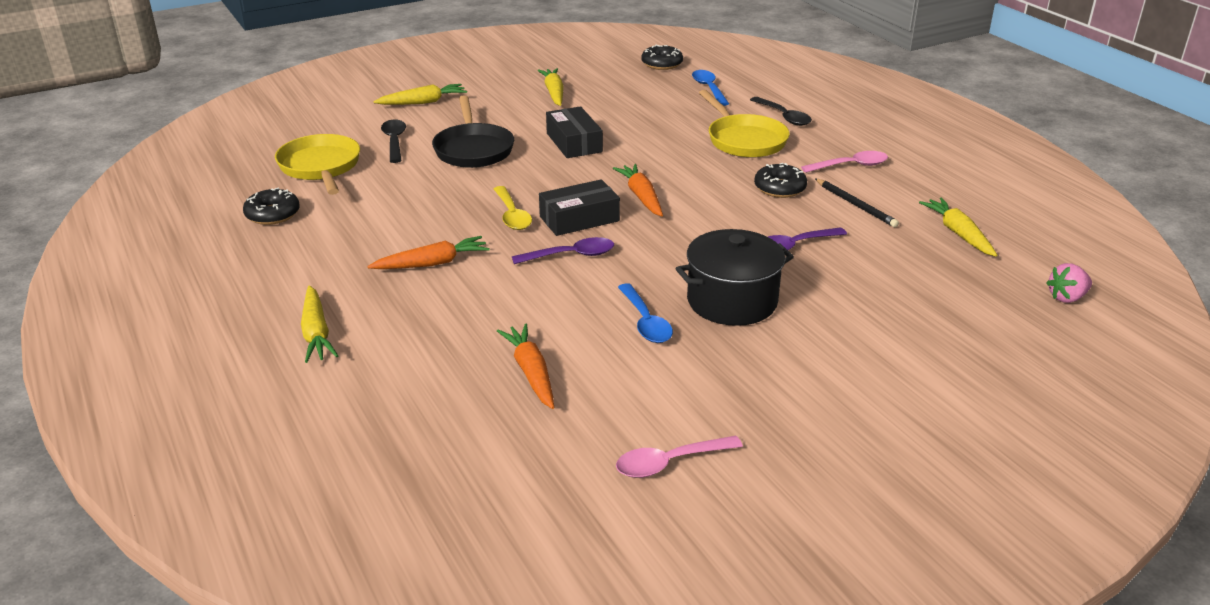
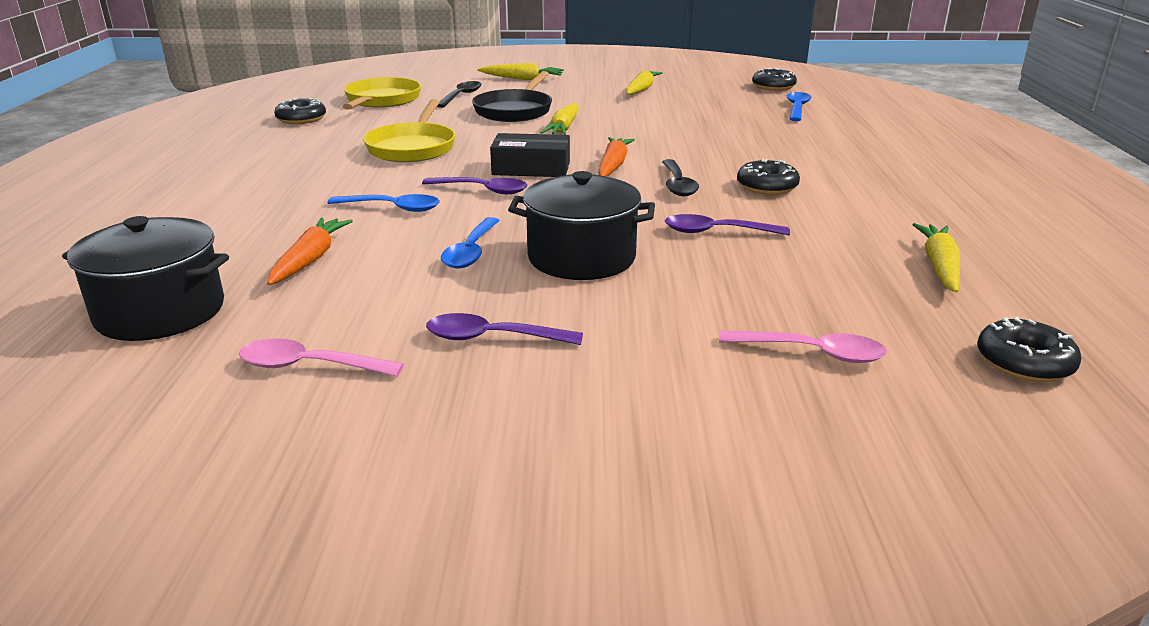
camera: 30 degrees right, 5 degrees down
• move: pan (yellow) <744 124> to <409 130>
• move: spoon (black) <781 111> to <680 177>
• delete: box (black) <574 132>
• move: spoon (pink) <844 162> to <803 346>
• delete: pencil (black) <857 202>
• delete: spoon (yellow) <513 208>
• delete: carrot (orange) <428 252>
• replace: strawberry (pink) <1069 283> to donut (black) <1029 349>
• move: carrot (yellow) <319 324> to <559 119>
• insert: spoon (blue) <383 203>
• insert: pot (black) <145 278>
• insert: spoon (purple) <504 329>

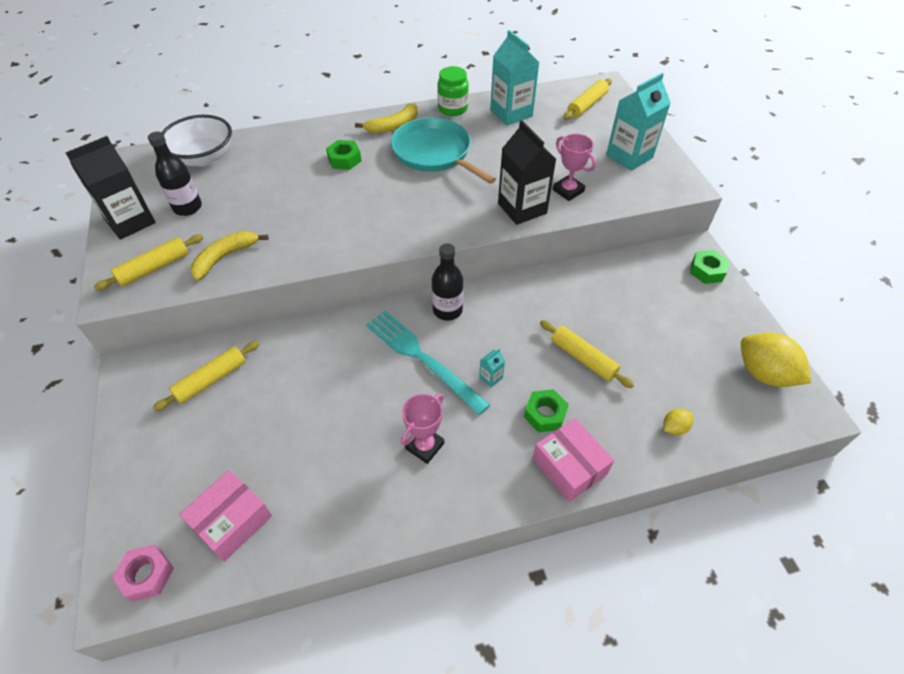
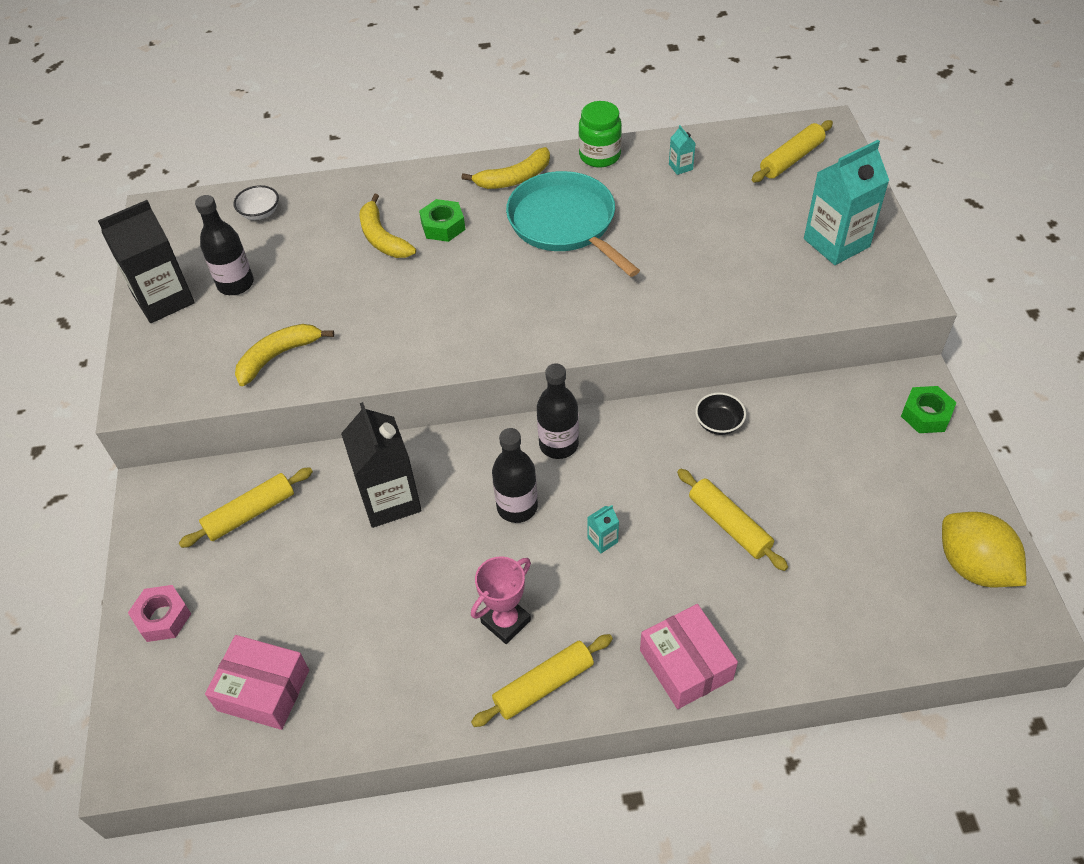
camera: 10 degrees right, 0 degrees up
• resize: carton (turquoise) <514 77> = <682 150> x0.41
• resize: bowl (white) <197 140> = <256 202> x0.49
• move: carton (black) <527 172> to <381 465>
• delete: trophy (pink) <574 167>
• move: rolling pin (yellow) <148 262> to <542 680>
• replace: fork (turquoise) <428 363> to bottle (black) <515 475>
• delete: nut (green) <546 411>
• delete: lemon (yellow) <678 422>
• rotate: box (pink) <225 516> = <257 682> 60 degrees clockwise
• move: nut (pink) <143 573> to <159 613>
• insert: banana (yellow) <388 225>
• insert: bowl (black) <720 413>

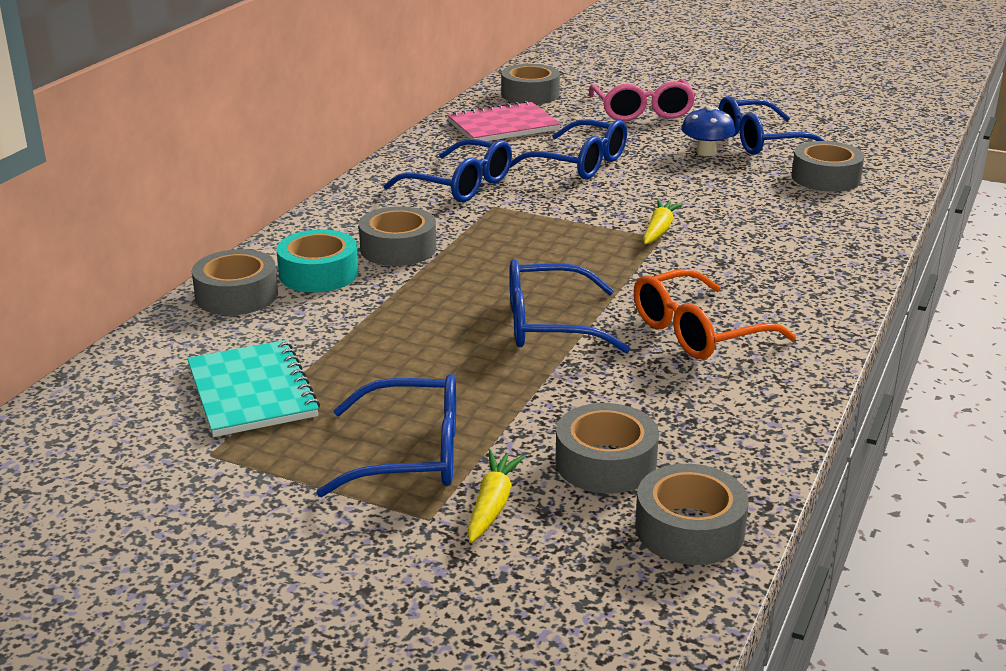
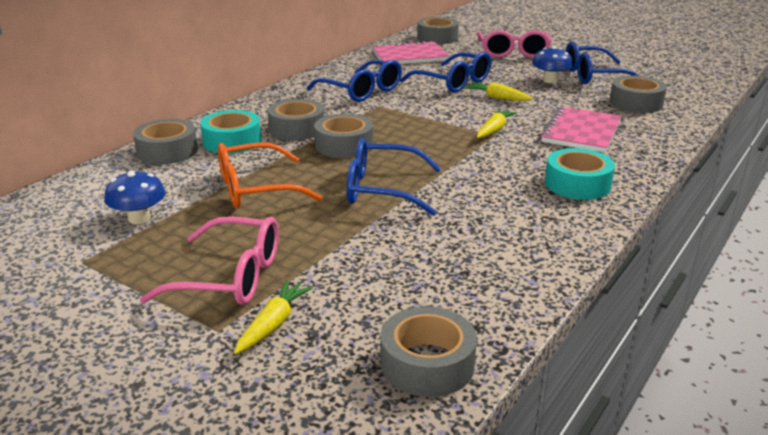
camera: 10 degrees right, 0 degrees up
• move: glasses (orange) <715 314> to <270 175>
• replace: notebook (turquoise) <253 388> to mushroom (blue) <135 197>
• recolor: glasses (blue) <386 435> to glasses (pink) <209 260>
• move: tape (grey) <607 448> to <344 136>
• insert: carrot (yellow) <498 91>
• insert: notebook (pink) <580 130>
• insert: tape (turquoise) <580 174>

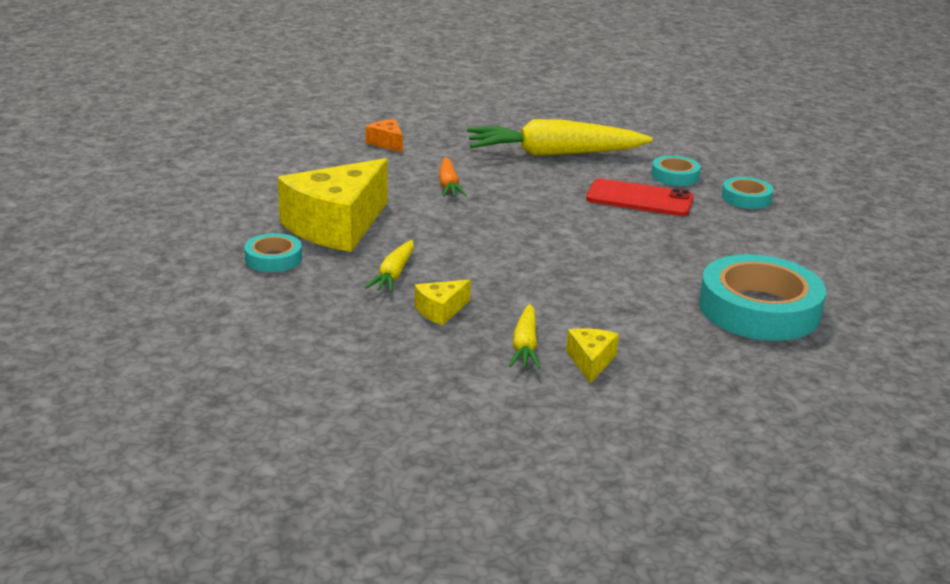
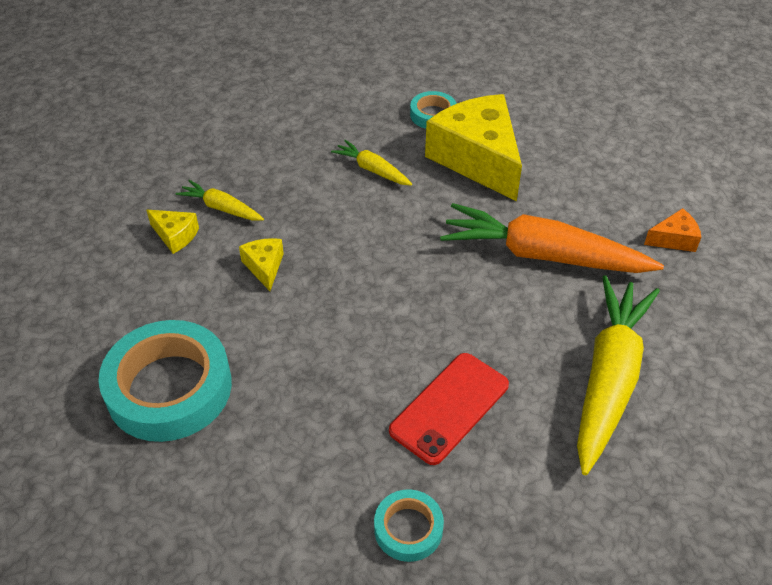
camera: 115 degrees right, 20 degrees up
• delete: tape (turquoise) <676 170>
• resize: carrot (orange) <453 177> = <552 238> x2.09
• move: cheese (yellow) <443 302> to <261 264>

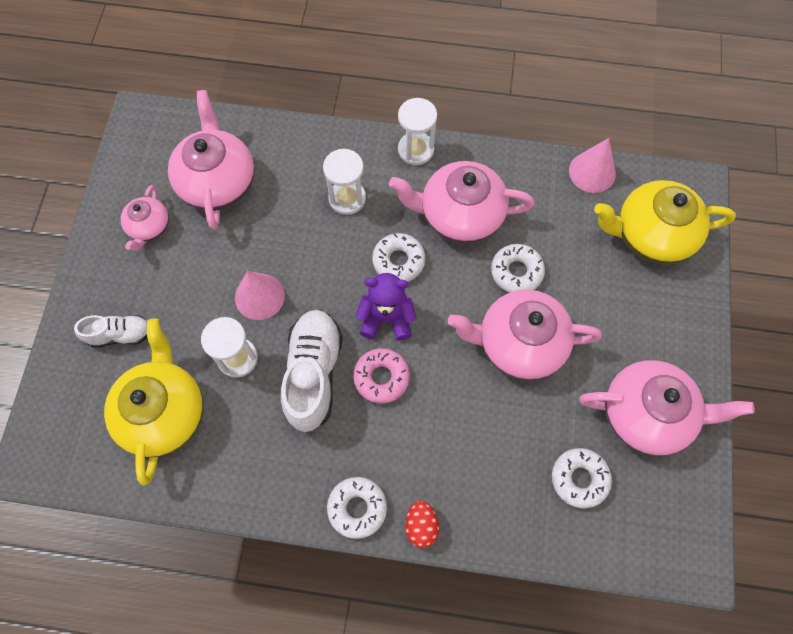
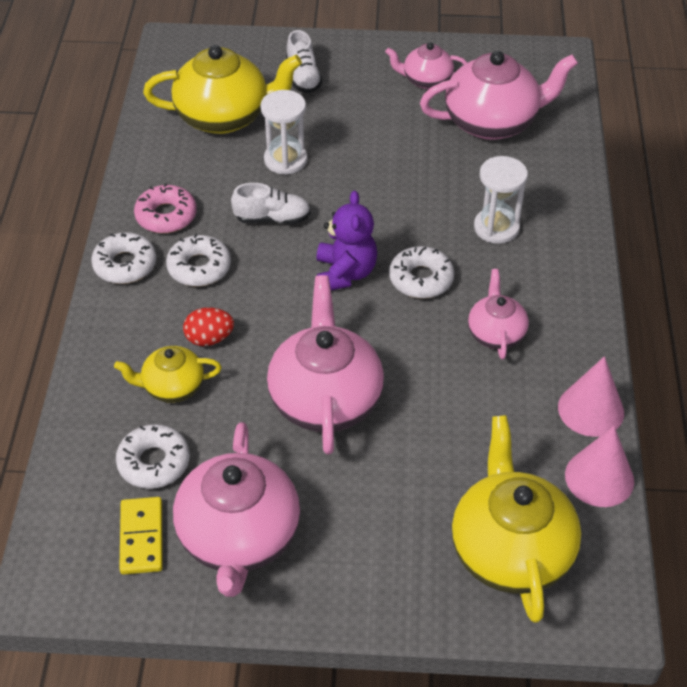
camera: 85 degrees right, 20 degrees down
• delete: hourglass (white) <417 131>
• resize: teapot (pink) <462 202> = <498 314> x0.55
• move: donut (white) <518 268> to <198 260>
• move: cone (pink) <260 295> to <591 396>
• resize: shoe (white) <312 371> = <271 203> x0.56
• move: donut (pink) <381 376> to <165 208>
• move: egg (red) <422 524> to <208 327>
• insert: teapot (yellow) <168 374>
• insert: domino (yellow) <141 536>

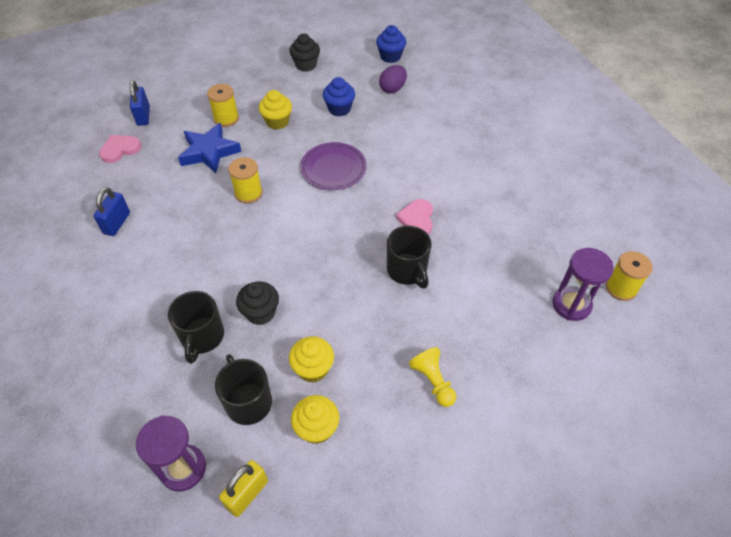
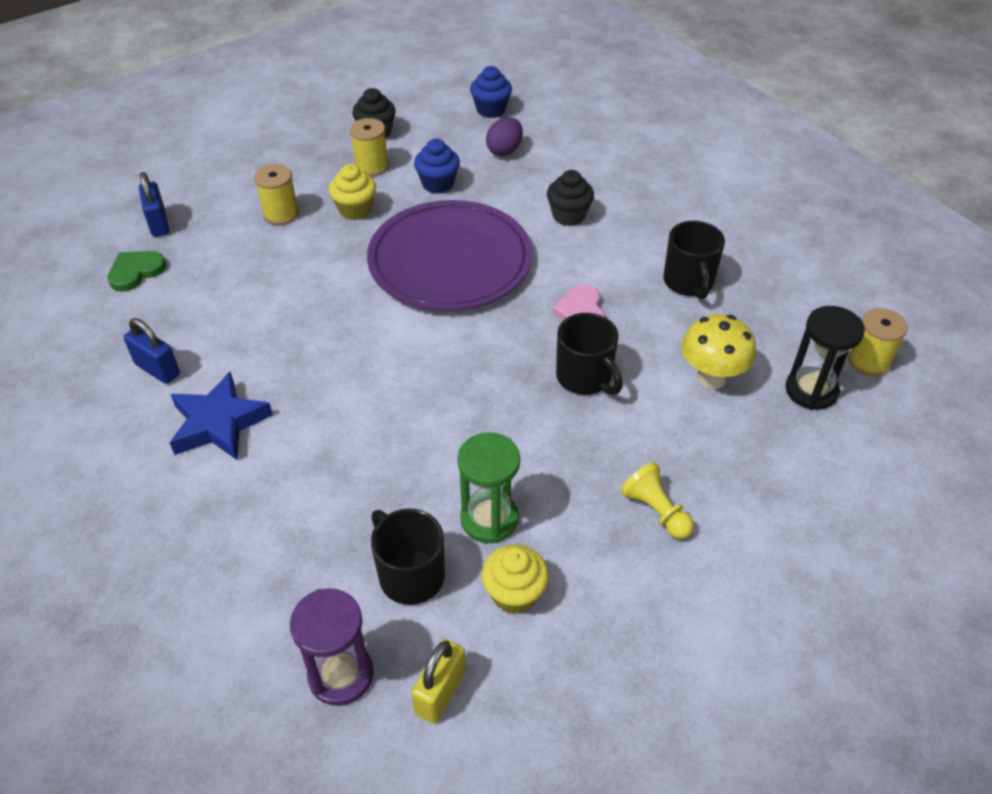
camera: 10 degrees left, 5 degrees down
• move: star (blue) <209 148> to <221 415>
• recolor: heart (pink) <120 149> to heart (green) <136 271>
• resize: plate (purple) <333 166> = <449 255> x1.77
• move: spool (yellow) <245 180> to <369 147>
• rotate: padlock (blue) <111 211> = <152 351> 60 degrees counterclockwise
• recolor: hourglass (purple) <583 284> to hourglass (black) <825 358>
• move: cupcake (black) <257 303> to <570 198>
• move: mug (black) <196 327> to <694 260>
• replace: cupcake (yellow) <311 359> to hourglass (green) <488 487>
• insert: mushroom (yellow) <718 351>

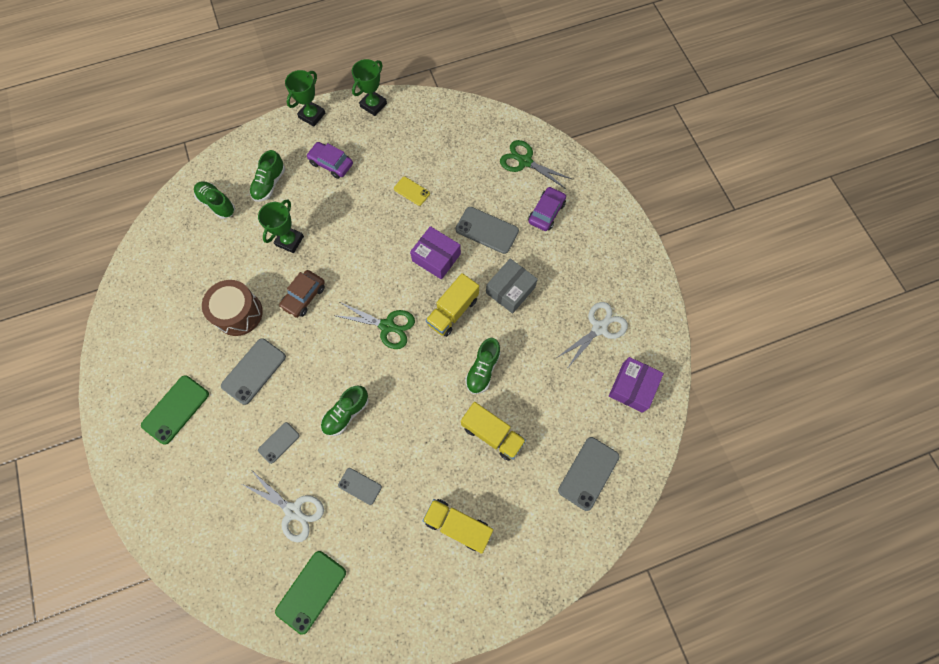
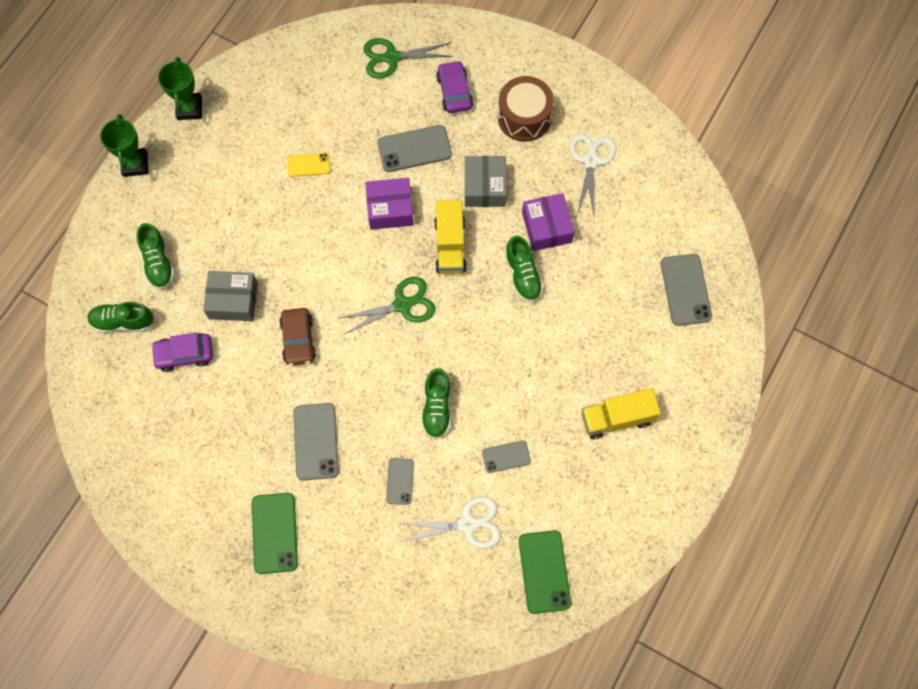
camera: 40 degrees left, 0 degrees up
• move: car (purple) <329 160> to <182 352>
• replace: trophy (green) <281 226> to box (grey) <230 296>
• move: drum (brown) <232 308> to <526 109>
• move: box (purple) <636 385> to <548 222>
• delete: truck (yellow) <493 431>

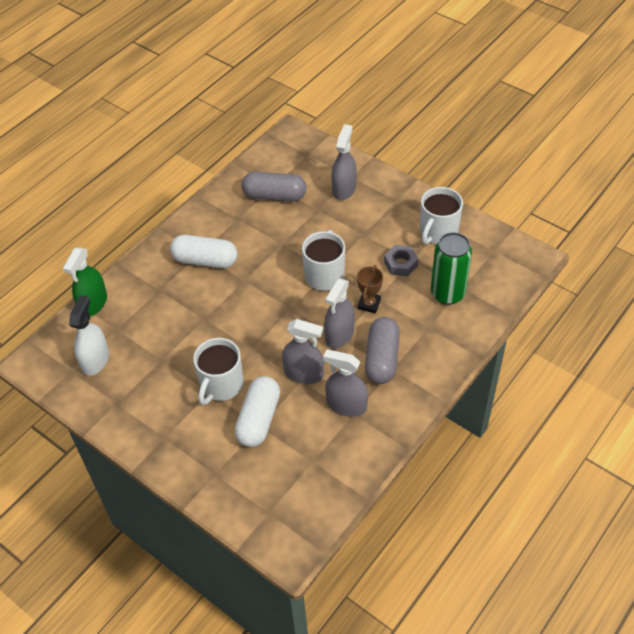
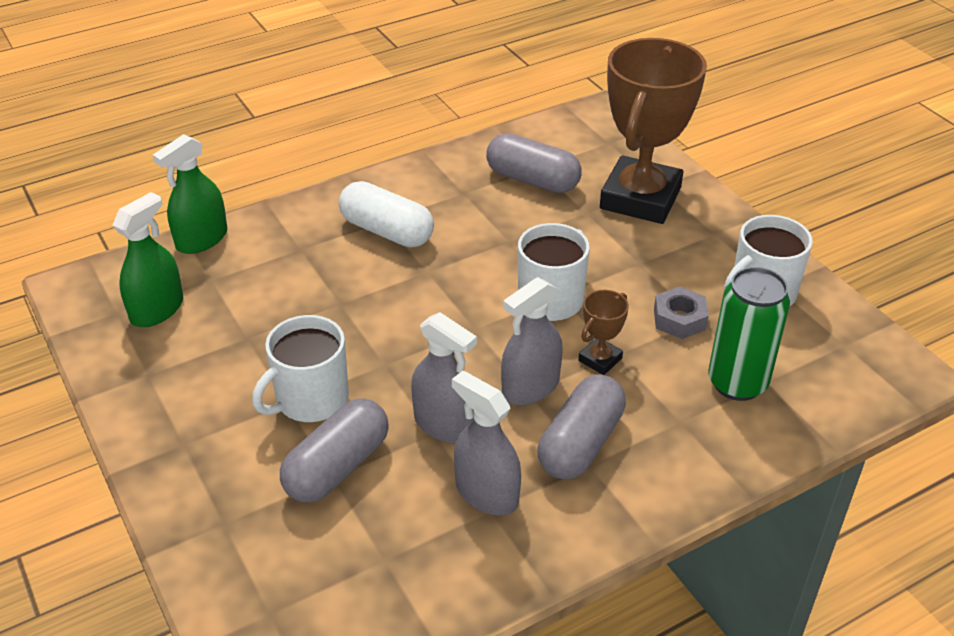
camera: 20 degrees right, 10 degrees down
• replace: spray bottle (grey) <344 162> to trophy (brown) <653 131>
• recolor: spray bottle (white) <89 335> to spray bottle (green) <148 259>
• recolor: capsule (white) <257 411> to capsule (grey) <334 450>

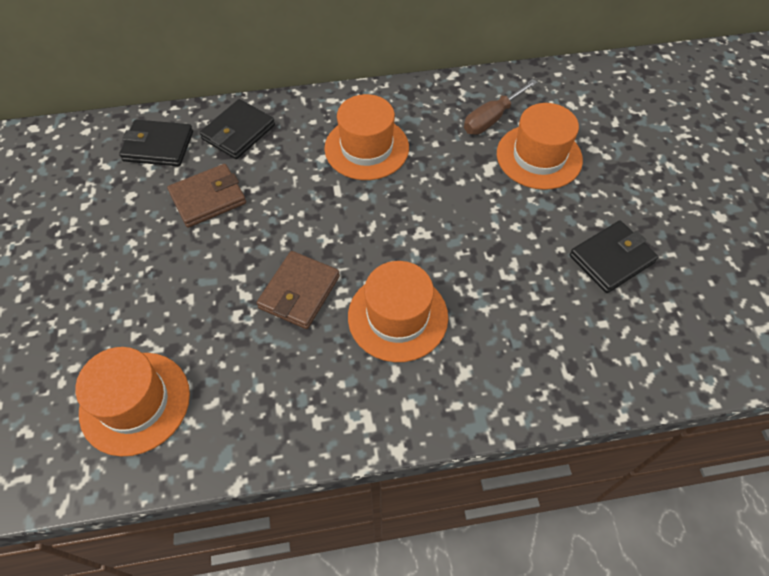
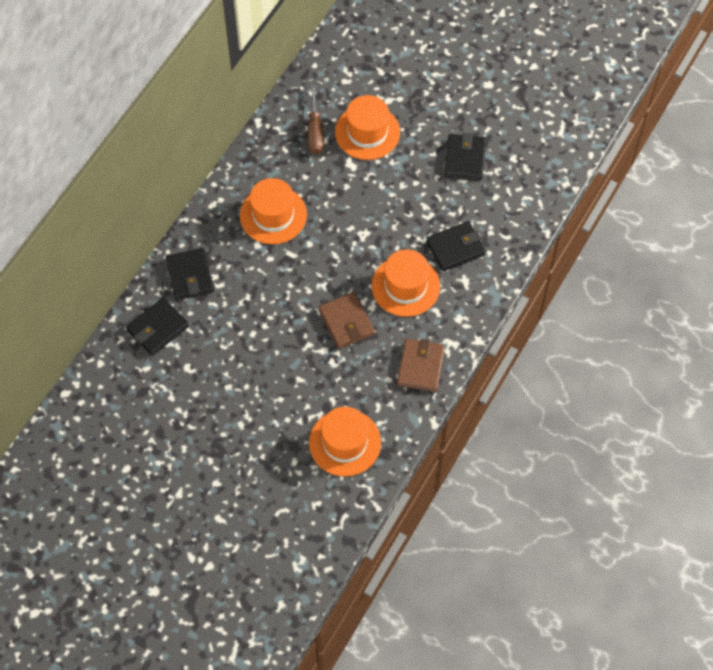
camera: 50 degrees left, 5 degrees up
• move: wallet (brown) <206 196> to <421 365>
• insert: wallet (black) <456 246>

